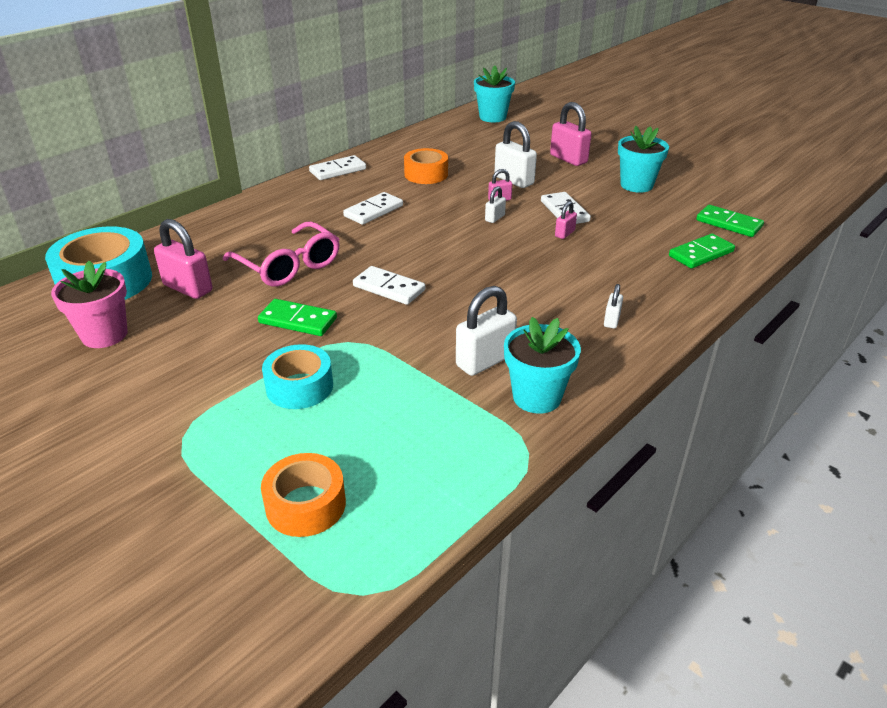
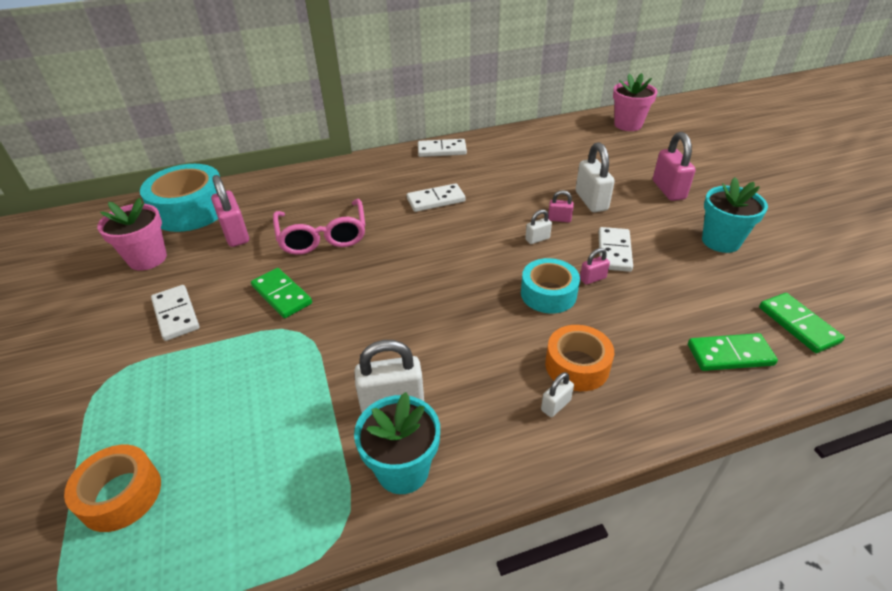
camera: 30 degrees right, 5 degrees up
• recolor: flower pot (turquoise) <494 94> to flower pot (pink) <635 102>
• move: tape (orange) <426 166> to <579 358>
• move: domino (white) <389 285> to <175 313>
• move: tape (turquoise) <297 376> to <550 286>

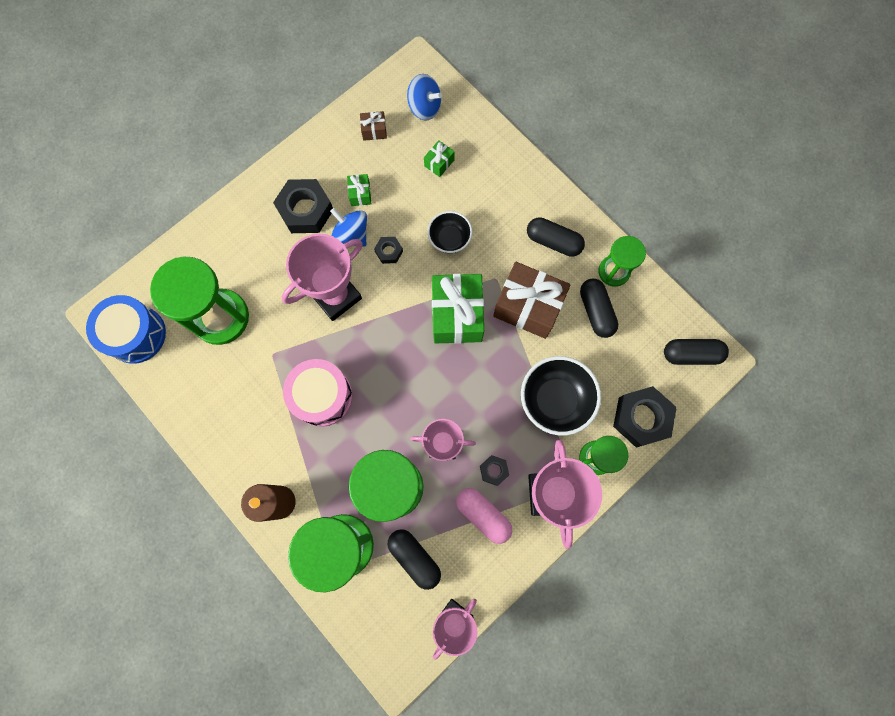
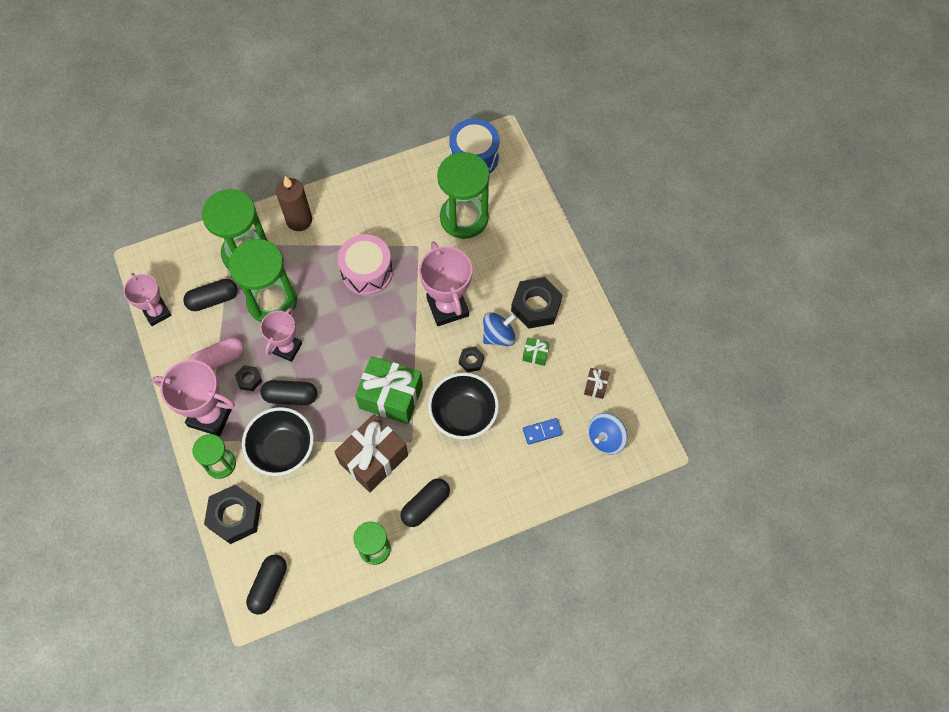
camera: 110 degrees right, 10 degrees down
• replace: gift (green) <439 158> to domino (blue) <543 431>
• resize: bowl (black) <449 232> = <463 405> x1.65
• move: capsule (black) <599 308> to <288 392>

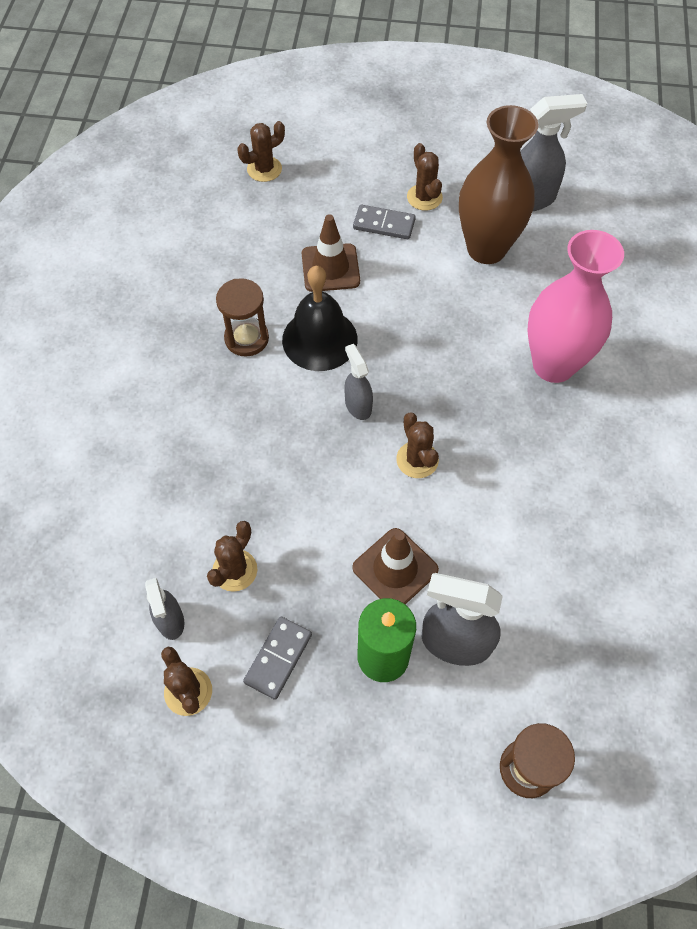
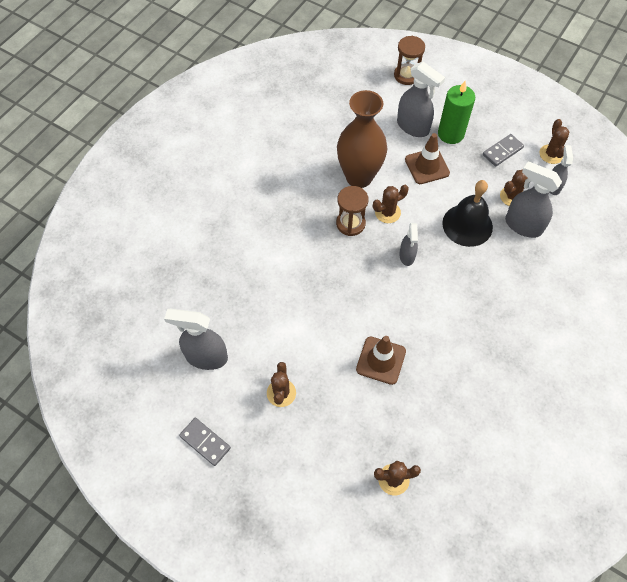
camera: 155 degrees left, 0 degrees up
• move: vase (brown) <498 184> to <362 139>
• move: domino (grey) <384 222> to <205 442>
• delete: vase (pink) <576 306>
• move: bell (black) <320 318> to <467 213>
• move: hourglass (brown) <242 317> to <352 211>
• rotate: cactus (brown) <417 445> = <391 204> 60 degrees clockwise
• insert: spray bottle (grey) <533 199>

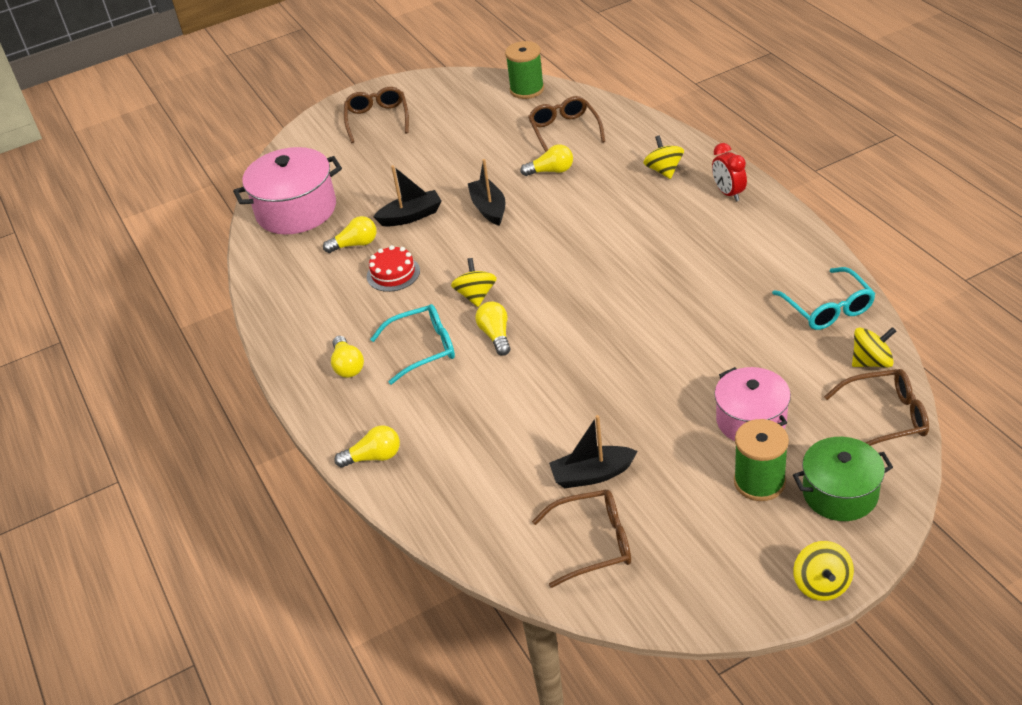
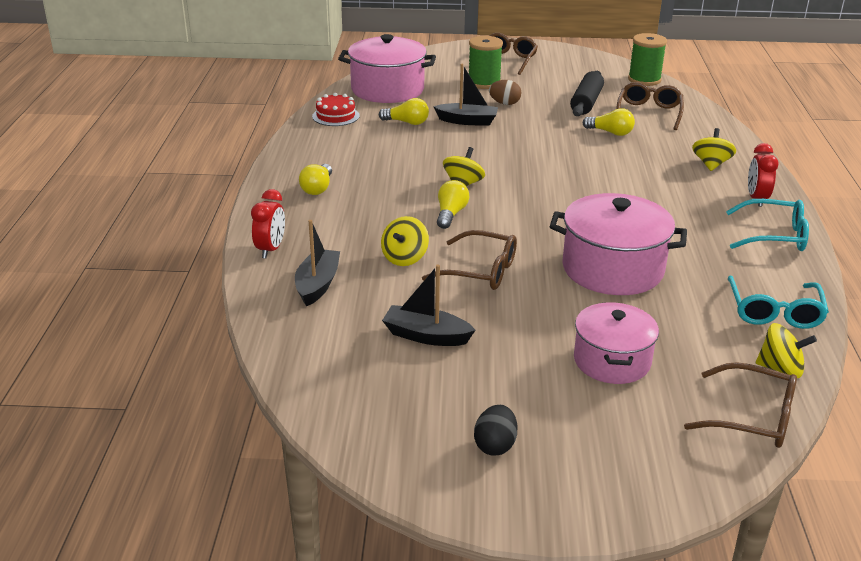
camera: 25 degrees right, 10 degrees down
• move: boat (black) <486 192> to <317 263>
• move: cake (red) <393 268> to <336 109>
• move: glasses (turquoise) <412 344> to <767 225>
• move: spool (green) <761 460> to <486 62>
• replace: light bulb (yellow) <367 446> to clock (red) <268 223>
• delete: pot (green) <843 479>
• move: glasses (brown) <581 539> to <469 260>
• move: spinning top (yellow) <823 571> to <405 241>
• insert: rolling pin (black) <587 93>
• insert: egg (brown) <505 92>
• insert: pot (pink) <618 244>
• insert: egg (black) <496 430>

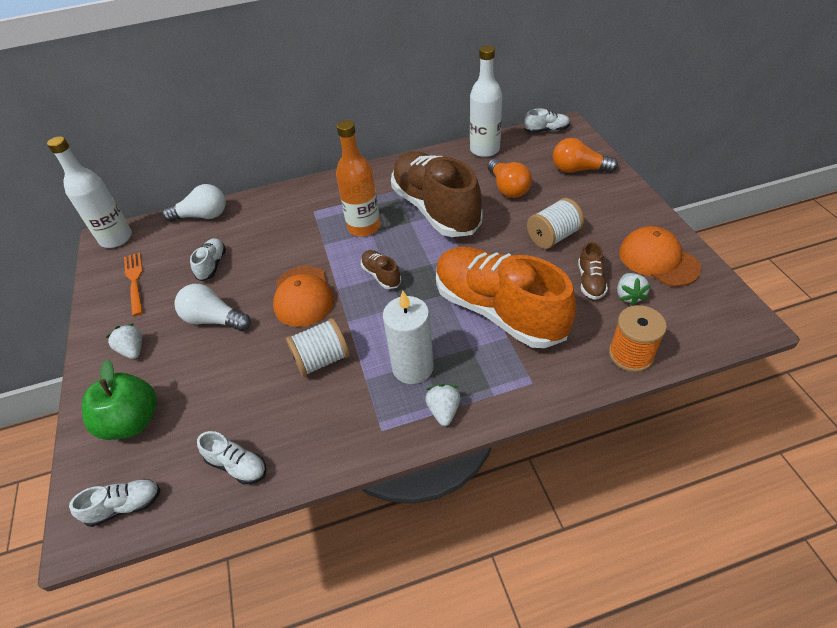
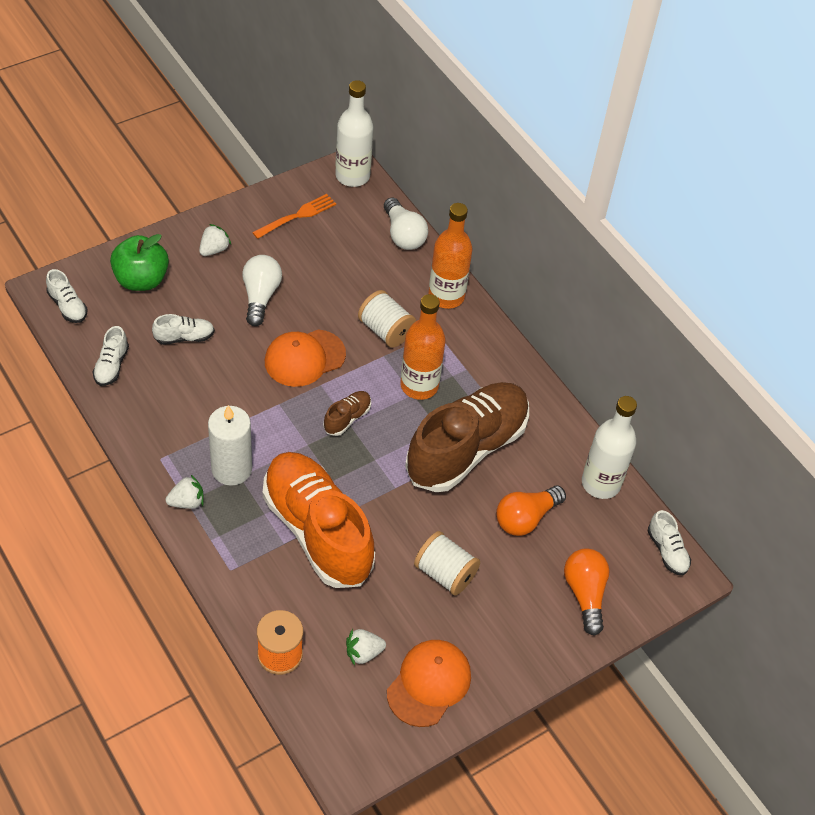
camera: 65 degrees right, 5 degrees up
• move: shoe (white) <208 259> to <183 329>
• delete: shoe (brown) <593 271>
• rotate: shoe (orange) <506 297> = <319 520> 60 degrees counterclockwise
• move: spool (white) <317 347> to <387 319>
• insert: bottle (orange) <450 256>

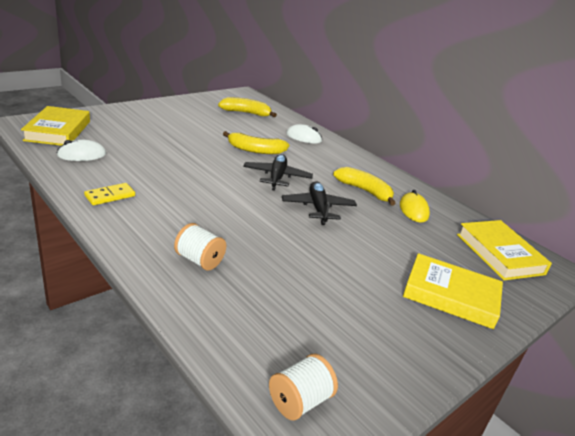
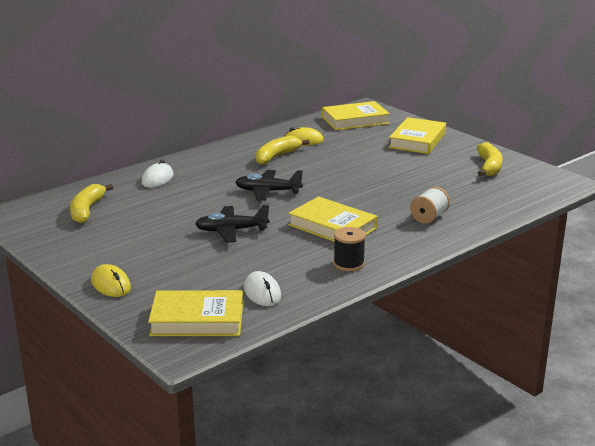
camera: 85 degrees left, 5 degrees down
• move: banana (yellow) <256 142> to <490 159>
• move: plane (black) <319 203> to <232 223>
• replace: domino (yellow) <109 194> to spool (black) <349 249>
• delete: spool (white) <303 387>
• insert: book (yellow) <333 219>
• insert: mouse (yellow) <111 280>

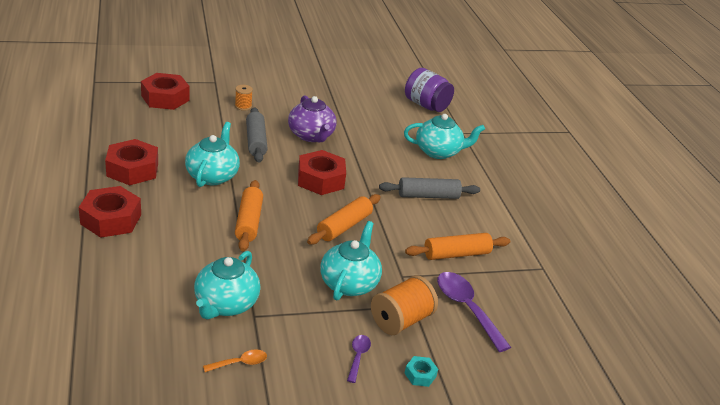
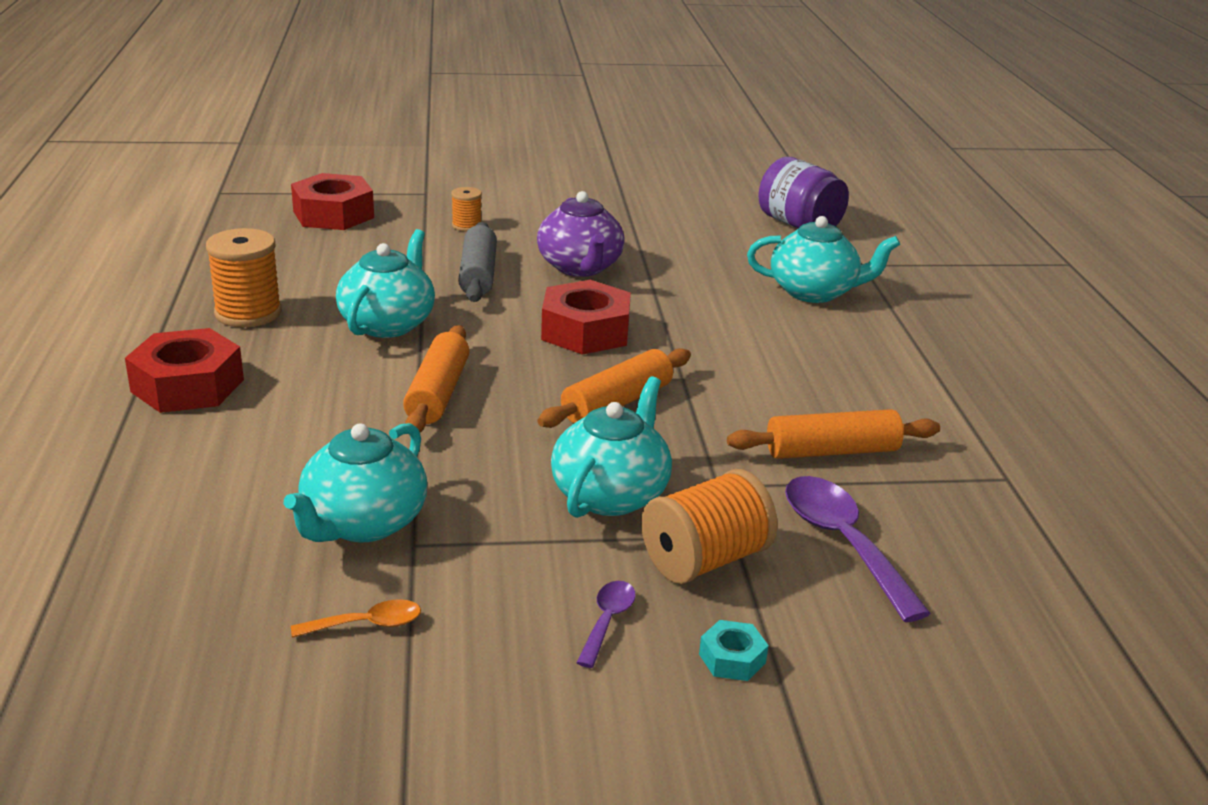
camera: 10 degrees right, 5 degrees down
• replace: nut (red) <131 162> to spool (orange) <244 277>
• delete: rolling pin (grey) <429 188>

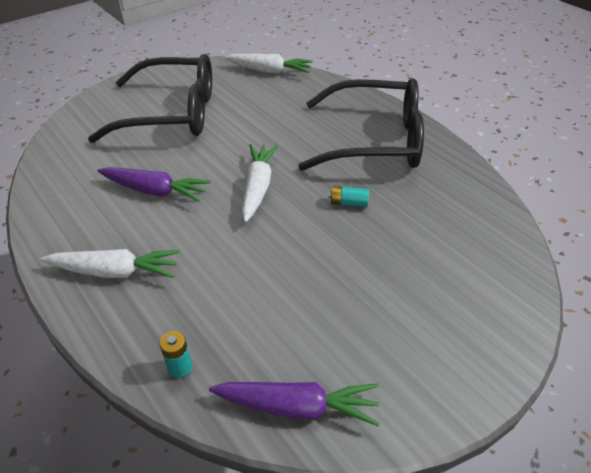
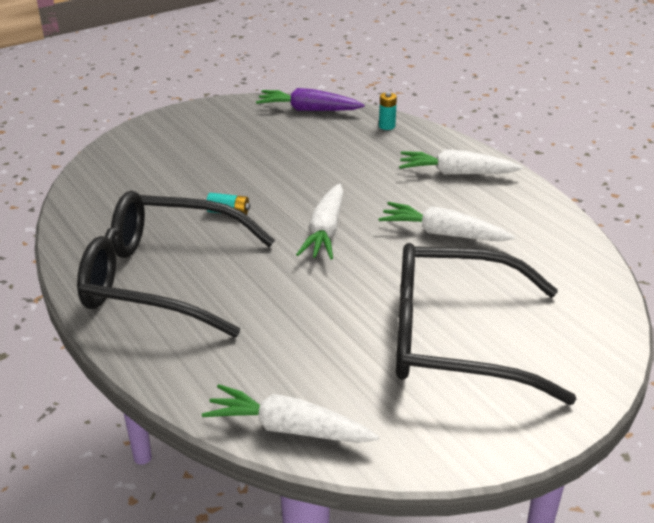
camera: 175 degrees left, 10 degrees down
• recolor: carrot (purple) <154 184> to carrot (white) <447 221>

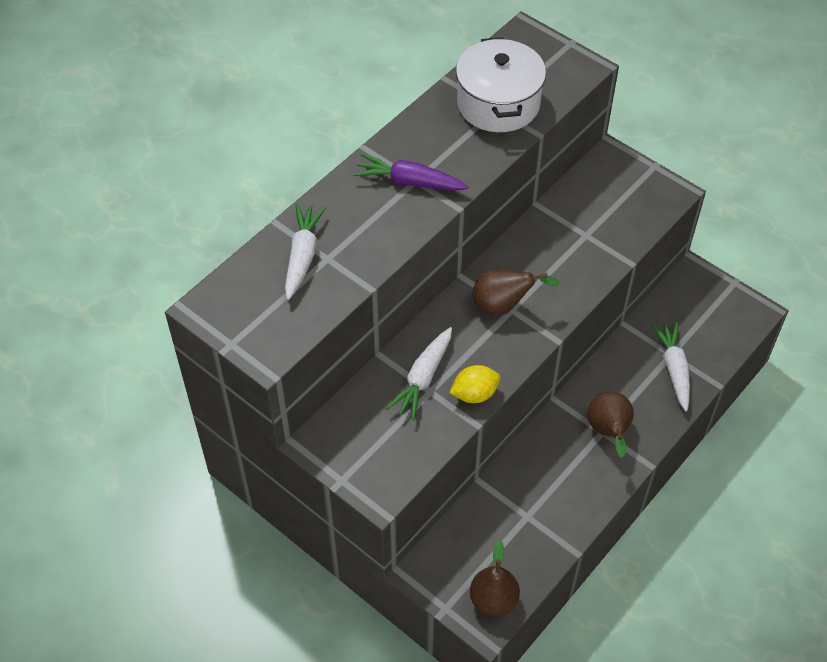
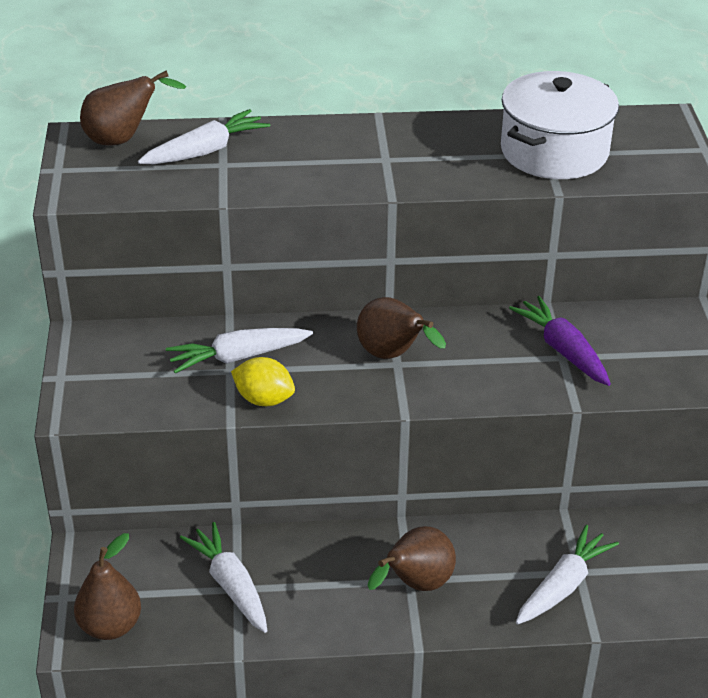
camera: 45 degrees right, 15 degrees down
• move: carrot (purple) <411 172> to <560 341>
• insert: pear (brown) <133 108>
• insert: carrot (white) <223 577>

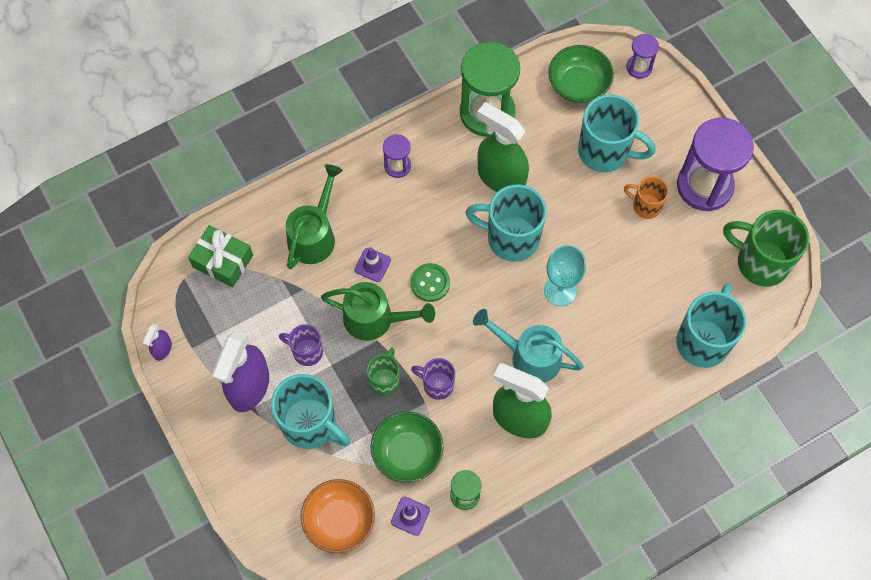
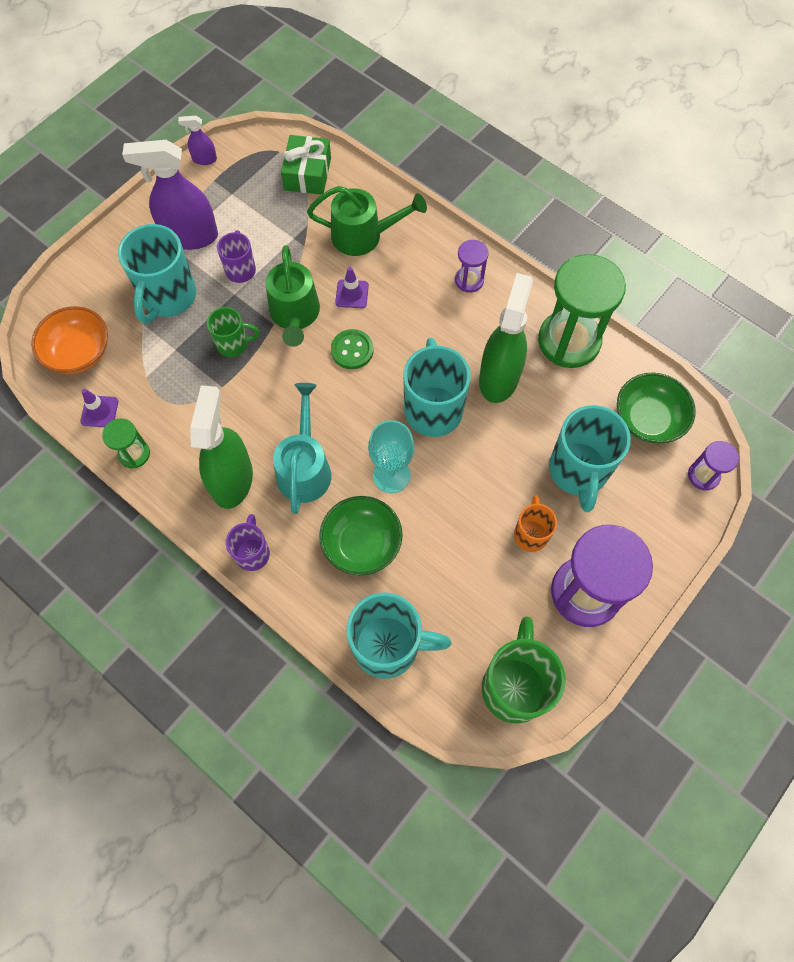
camera: 70 degrees right, 0 degrees up
• move: mug (purple) <433 379> to <248 542>
• move: bowl (green) <407 447> to <361 535>

